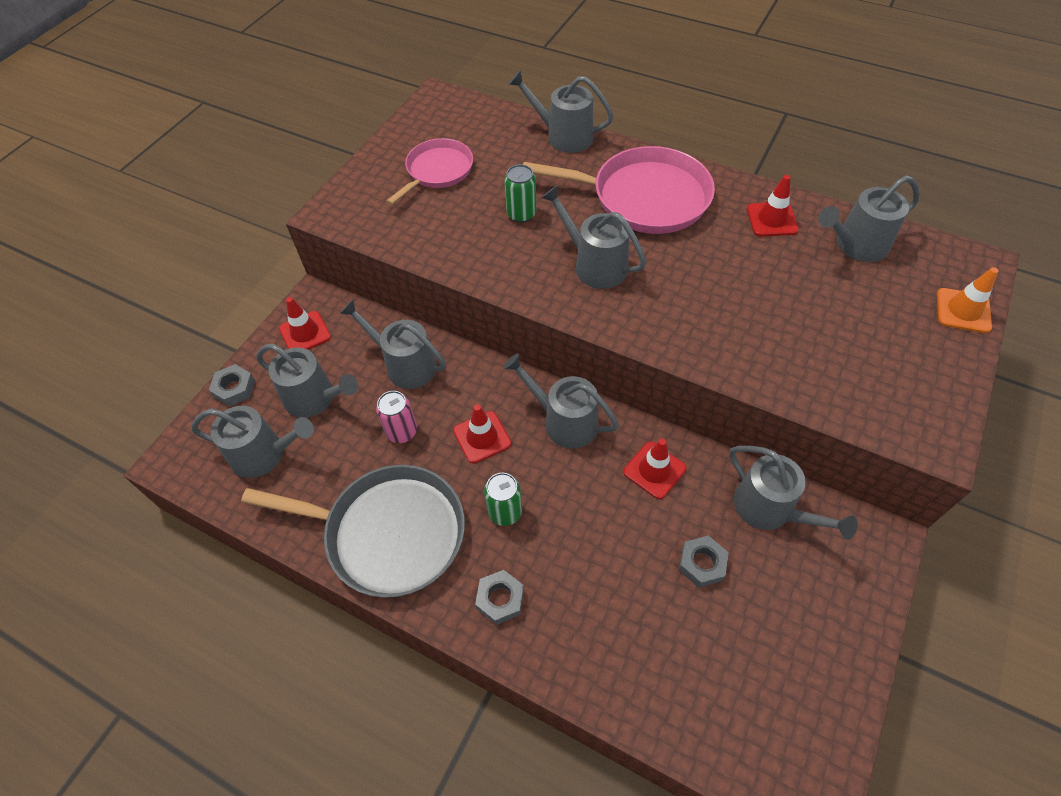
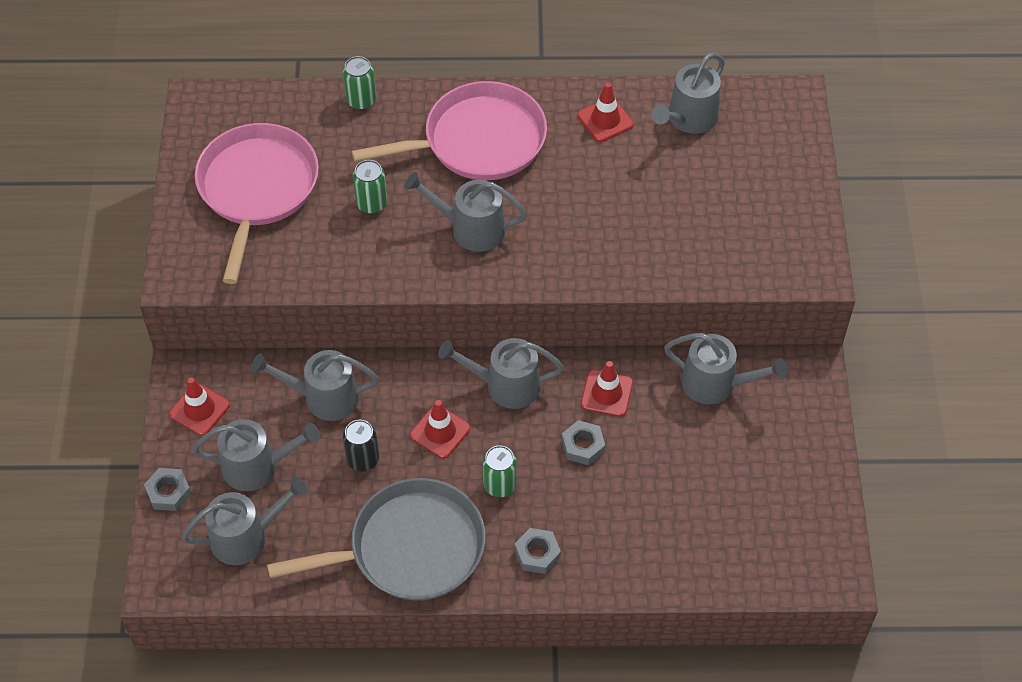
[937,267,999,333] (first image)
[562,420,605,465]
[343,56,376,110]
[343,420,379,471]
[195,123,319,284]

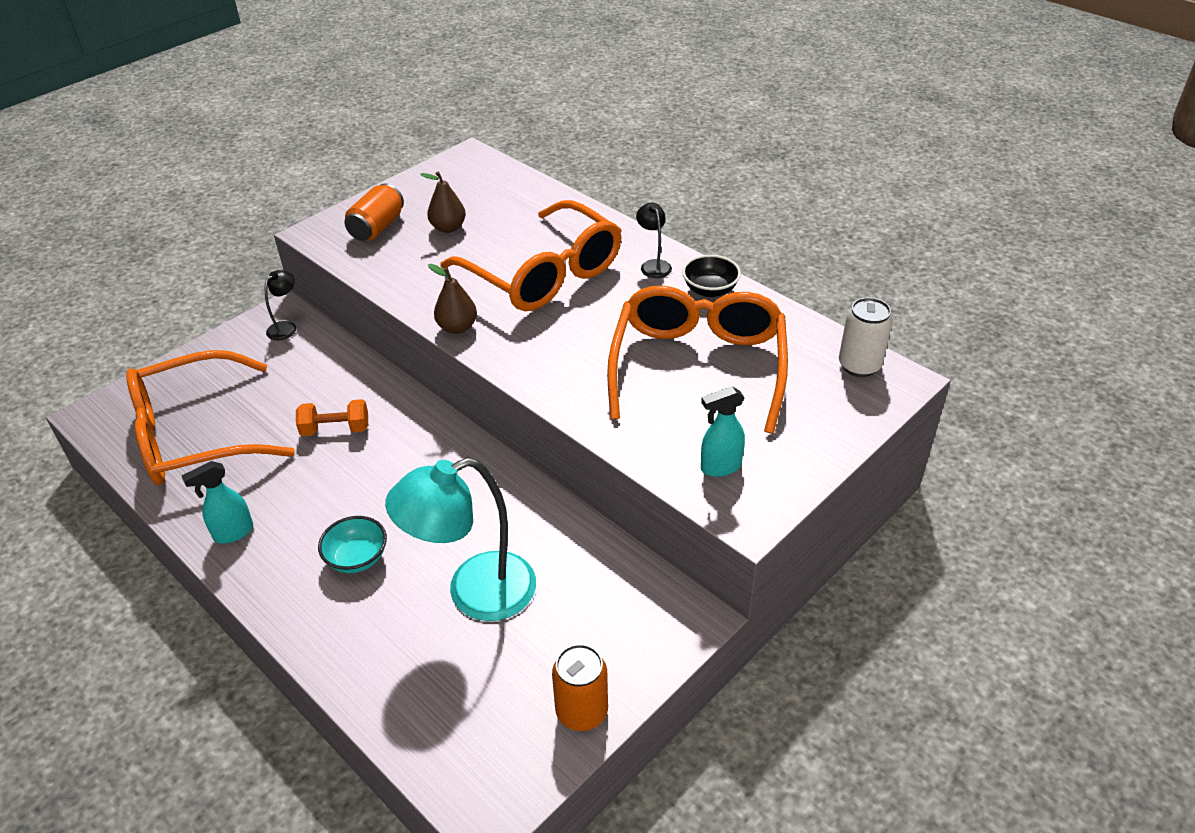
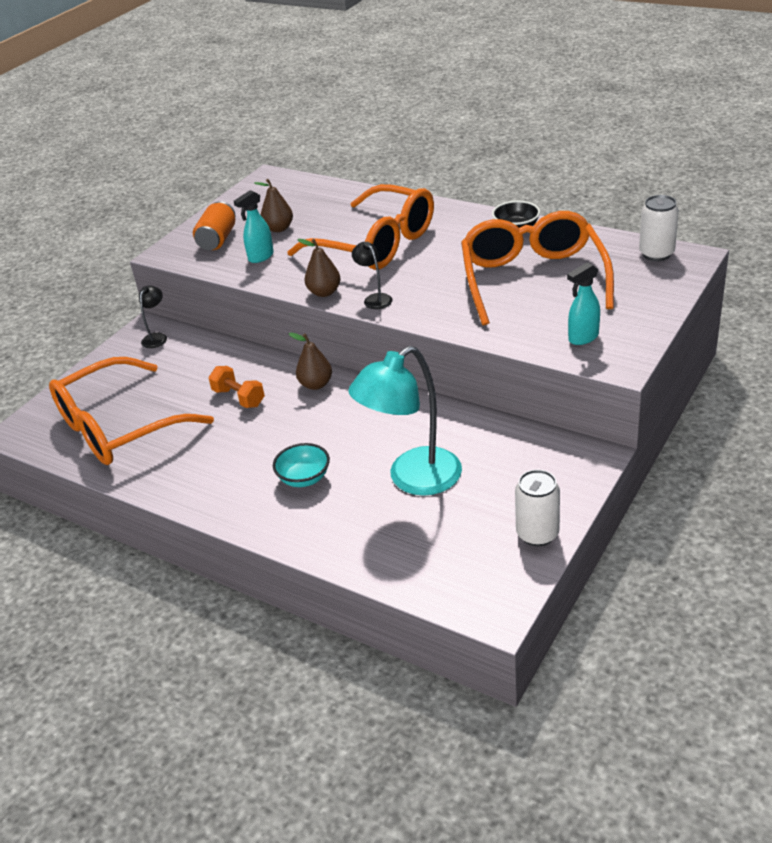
[289,333,332,390]
[234,190,274,263]
[352,242,393,309]
[515,469,560,546]
[209,366,265,408]

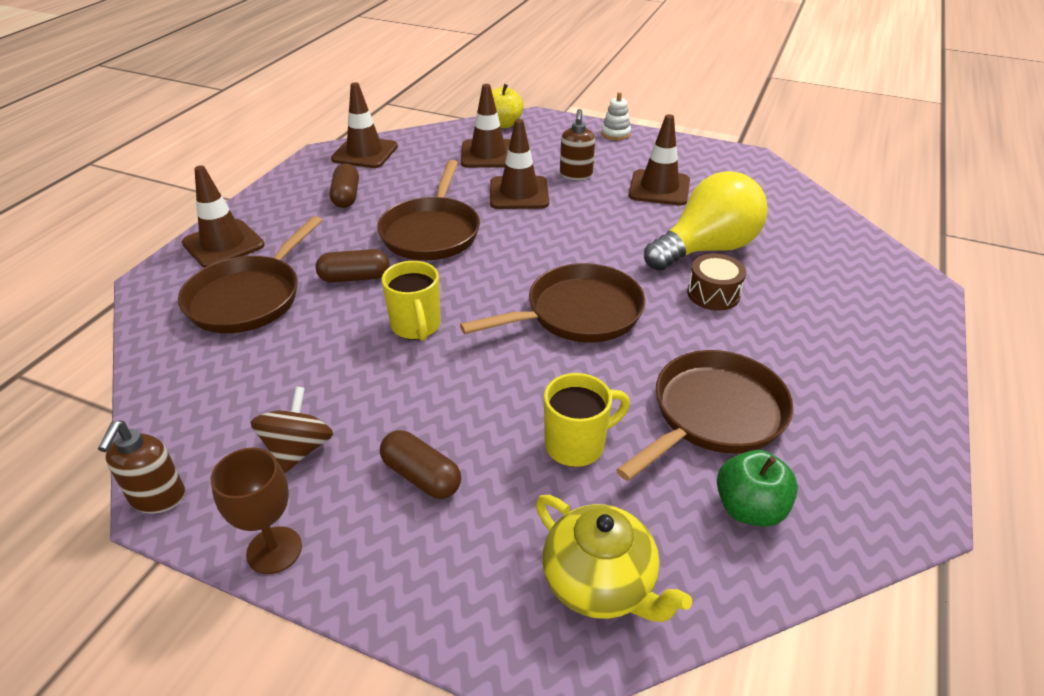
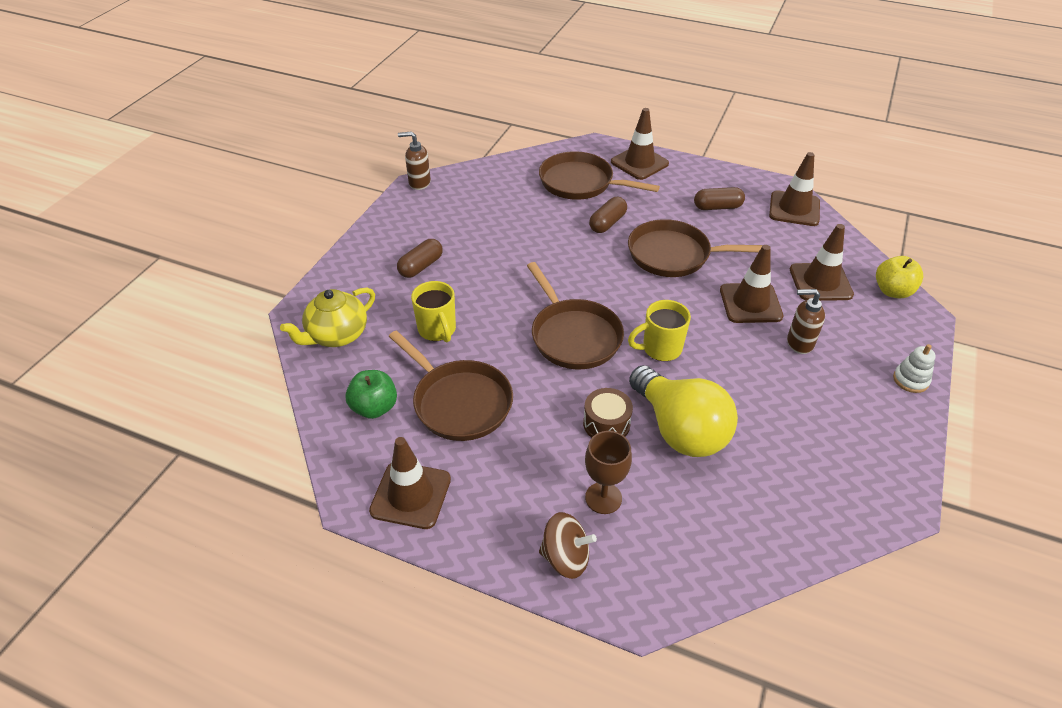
[585,431,632,514]
[539,512,597,579]
[628,300,691,361]
[369,437,451,529]
[589,197,627,233]

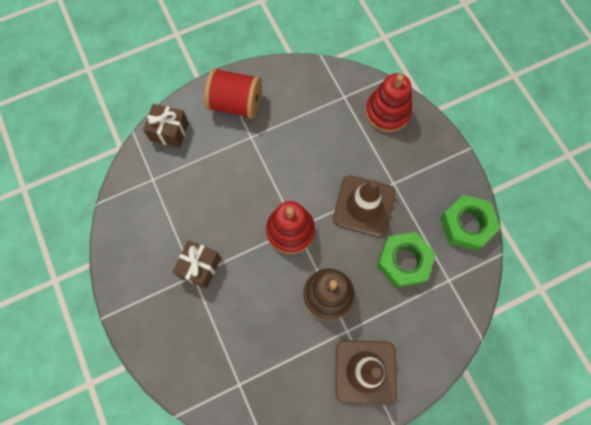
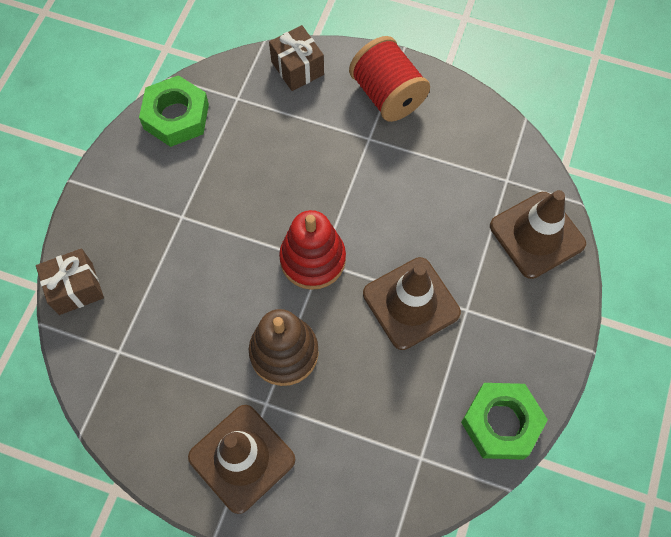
[36,248,104,315]
[139,75,209,147]
[490,190,586,279]

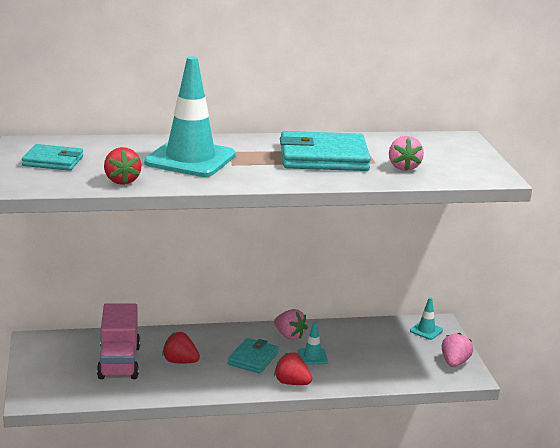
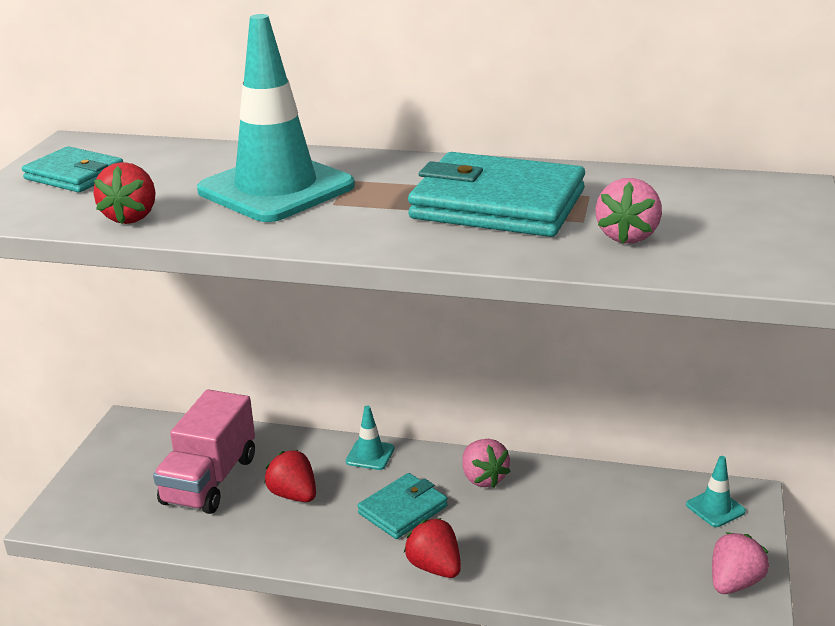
[346,406,394,470]

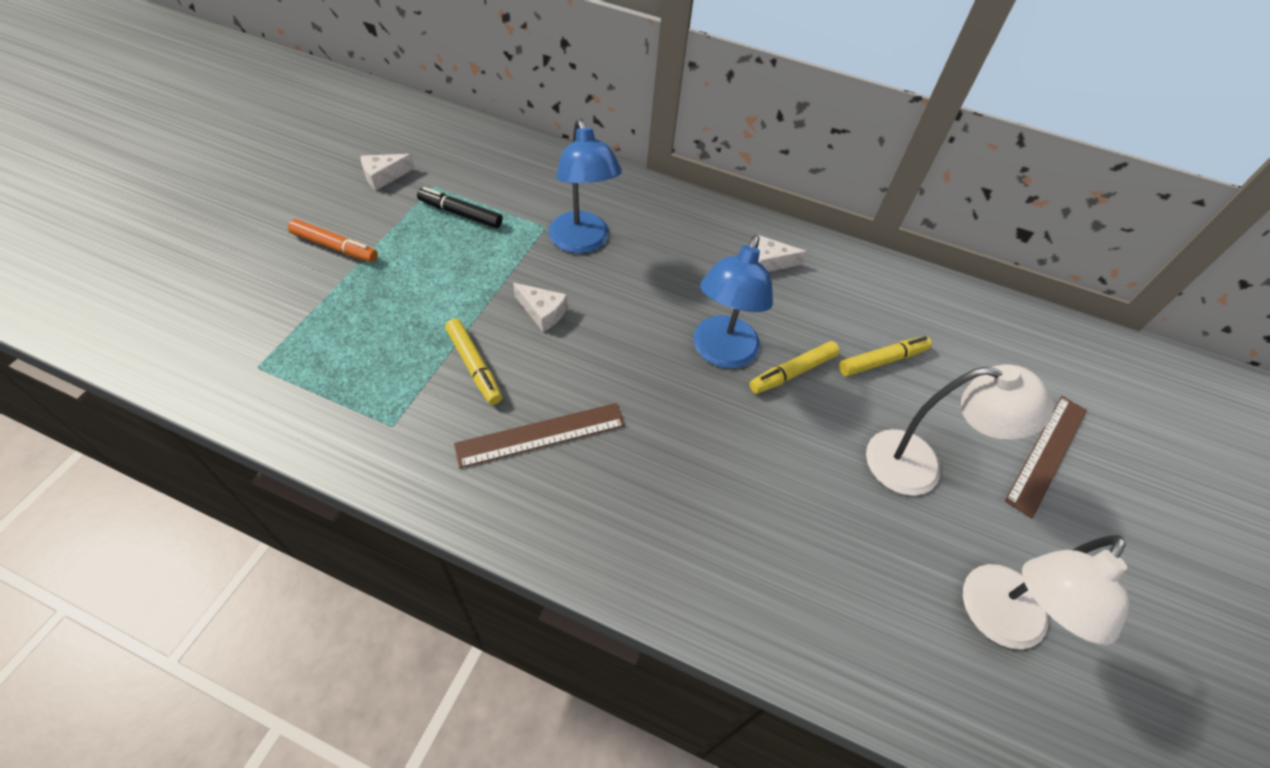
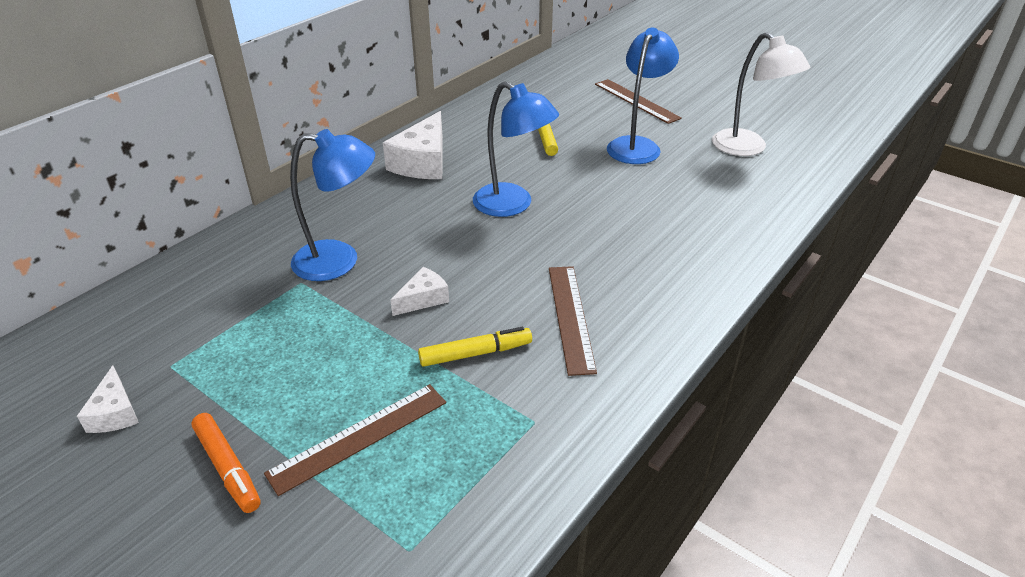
[417,187,503,228] (first image)
[749,341,840,394] (first image)
[264,384,446,496]
[607,27,679,164]
[191,413,261,513]
[383,111,443,179]

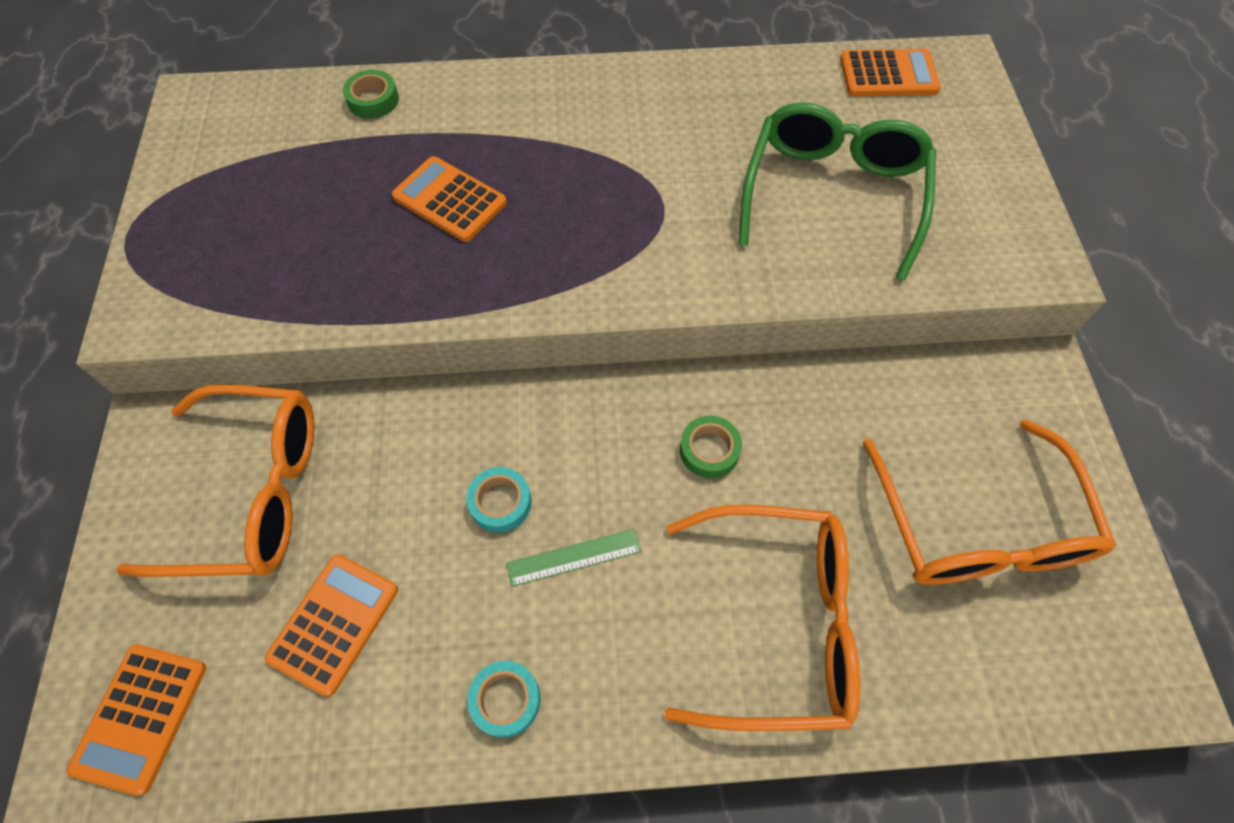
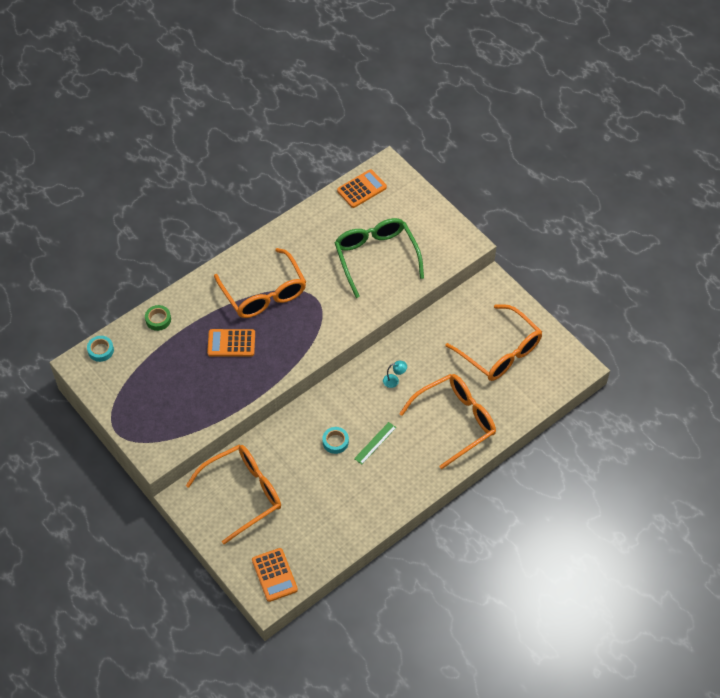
[265,554,398,697] (first image)
[214,248,306,318]
[87,336,114,362]
[383,361,407,388]

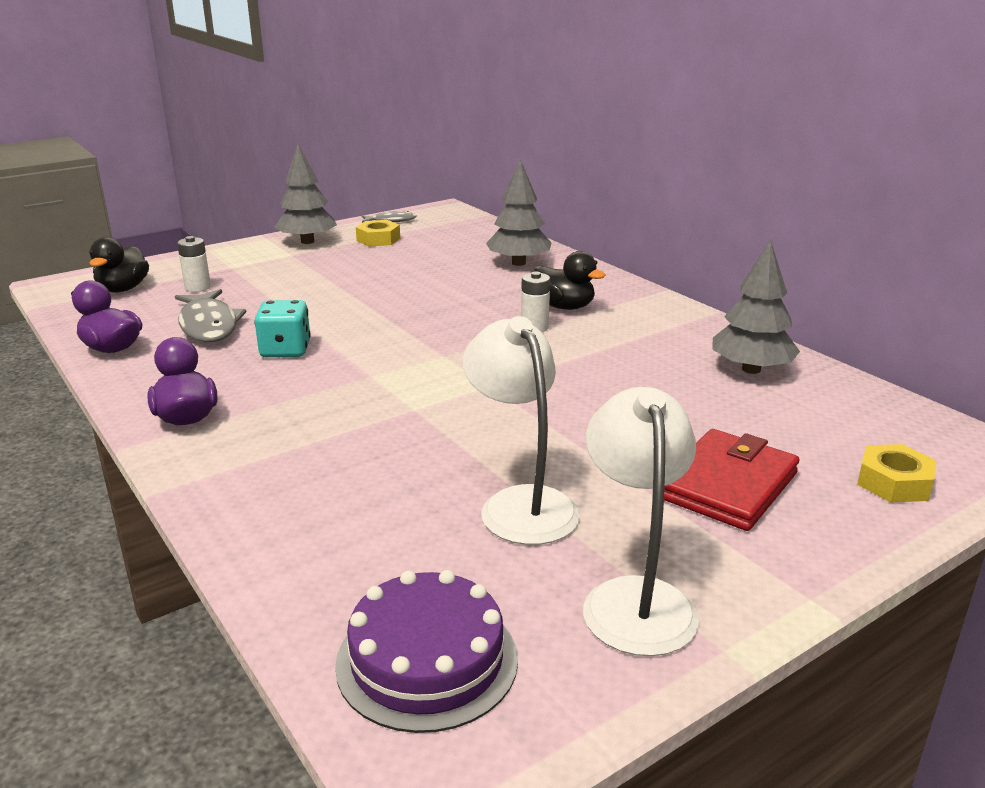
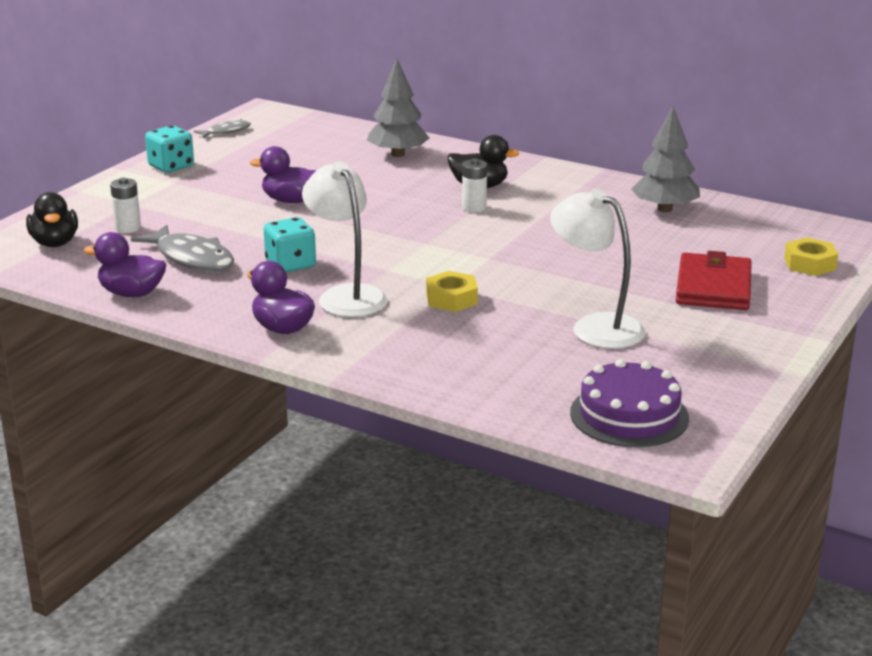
[250,146,317,203]
[426,271,478,312]
[302,161,388,317]
[145,125,194,173]

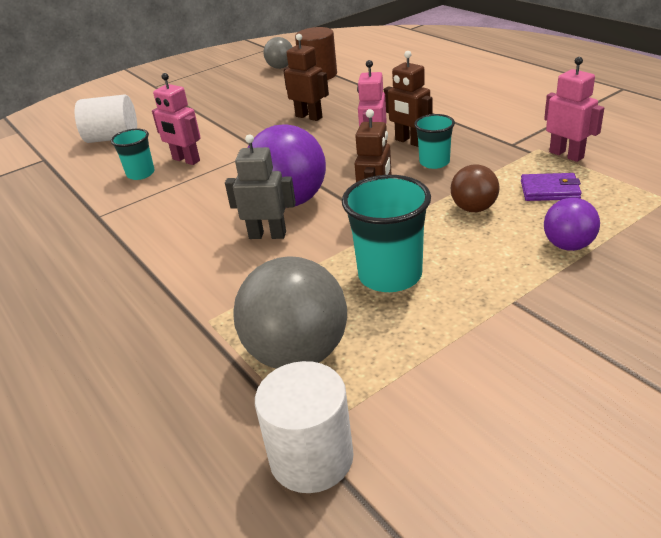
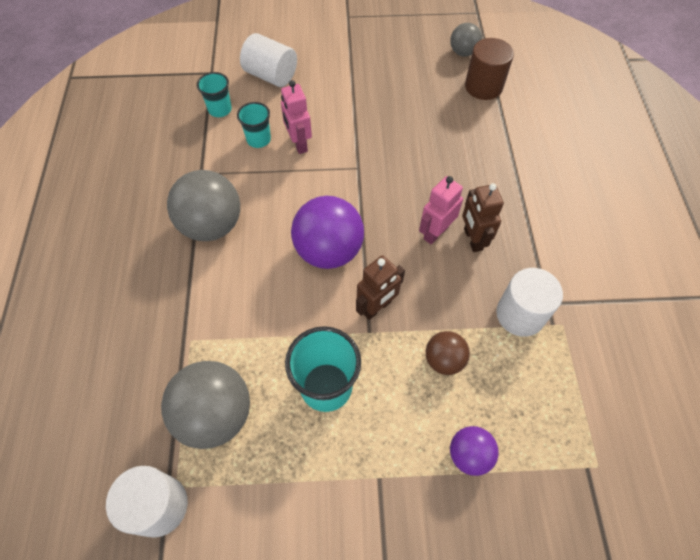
[225,134,296,239] (first image)
[283,34,329,121] (first image)
[521,173,581,201] (first image)
[544,57,604,162] (first image)
[167,170,240,241]
[496,268,563,337]
[197,72,232,117]

